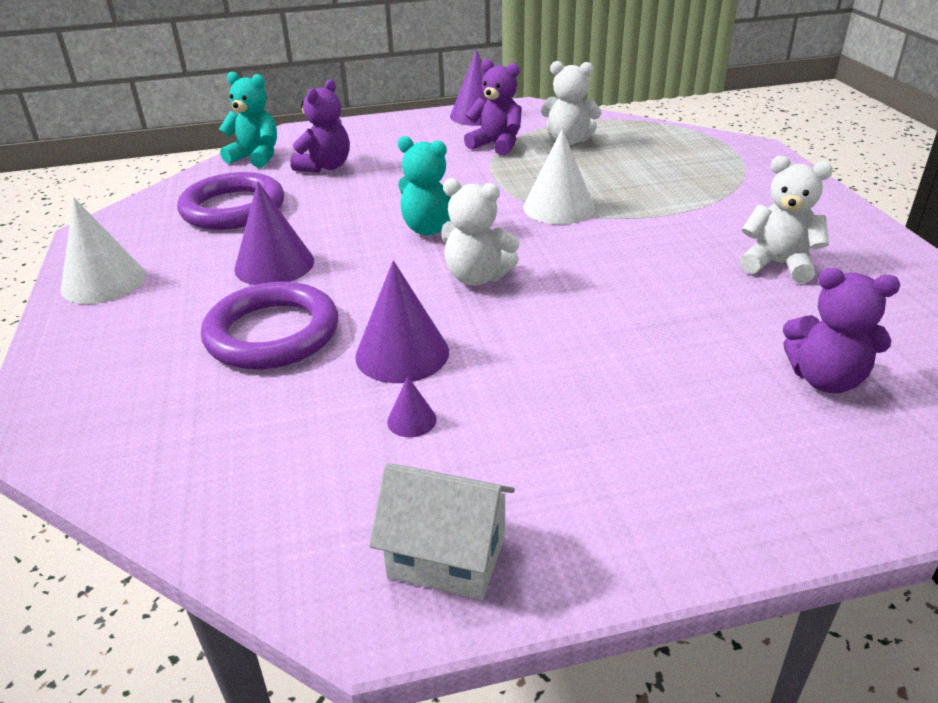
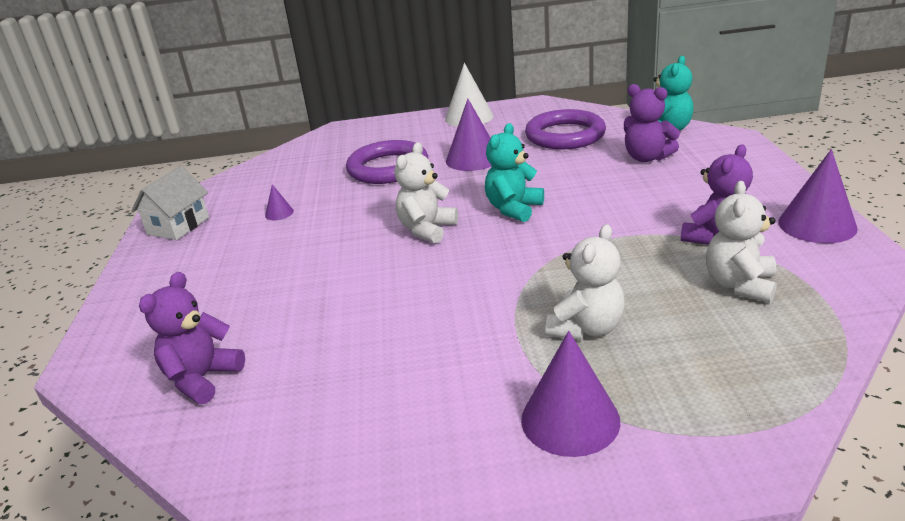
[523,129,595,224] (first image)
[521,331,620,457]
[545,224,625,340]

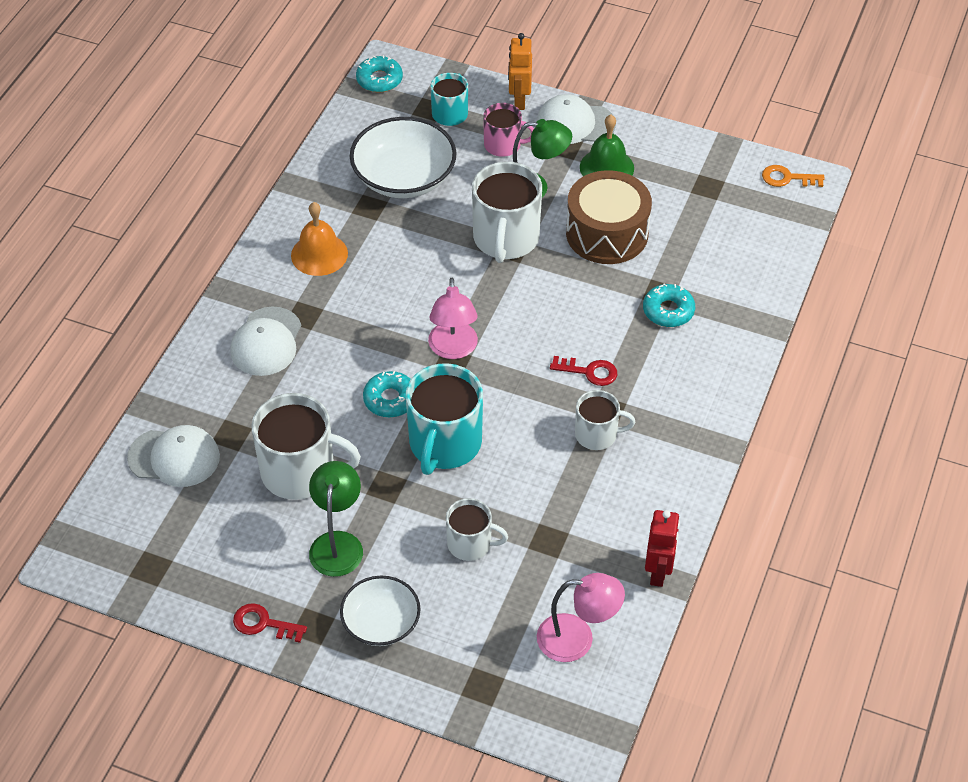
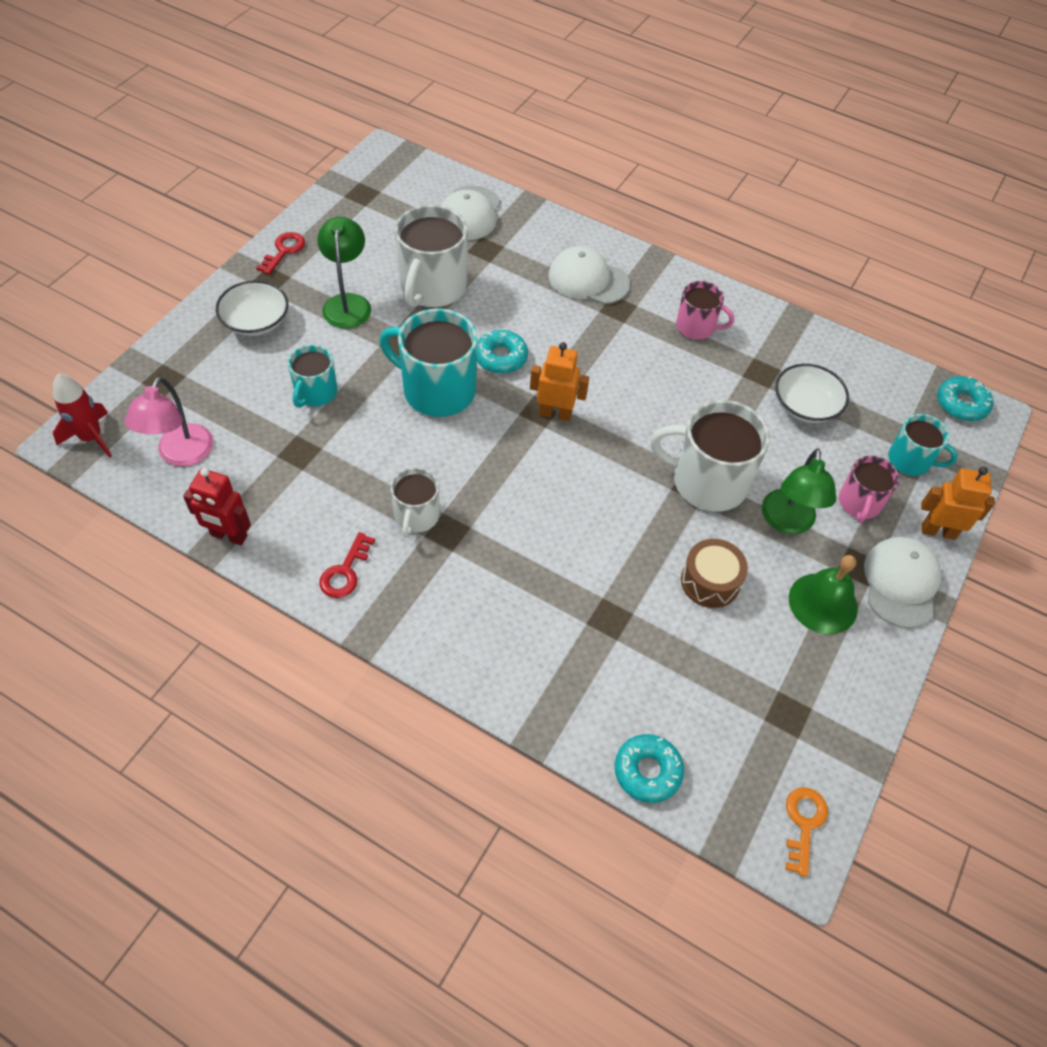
[53,374,112,458]
[319,532,375,598]
[615,734,684,803]
[676,281,734,340]
[530,342,589,421]
[288,344,337,408]
[317,217,371,329]
[775,364,849,423]
[681,539,748,608]

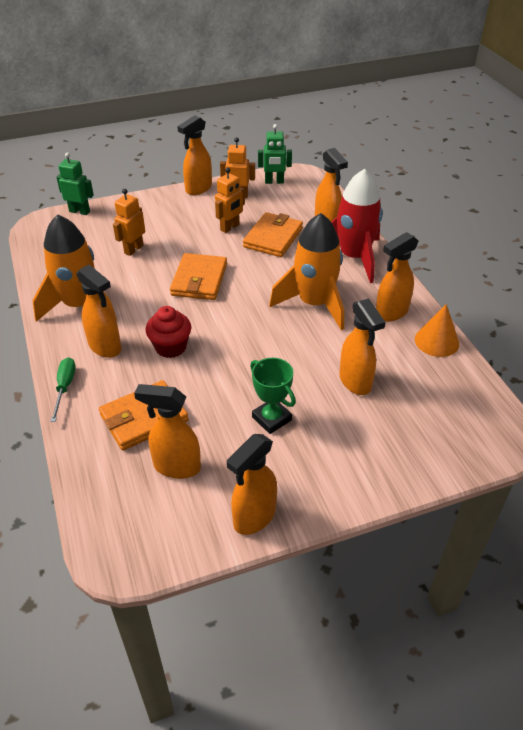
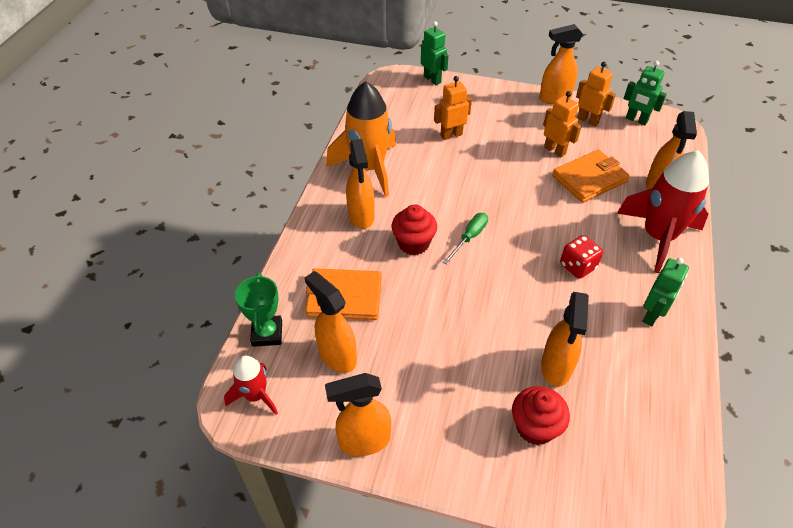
[170,253,227,300] (first image)
[415,304,459,357] (first image)
[224,356,278,415]
[512,386,570,445]
[443,213,488,264]
[235,273,282,347]
[560,235,603,279]
[642,258,689,326]
[543,91,582,158]

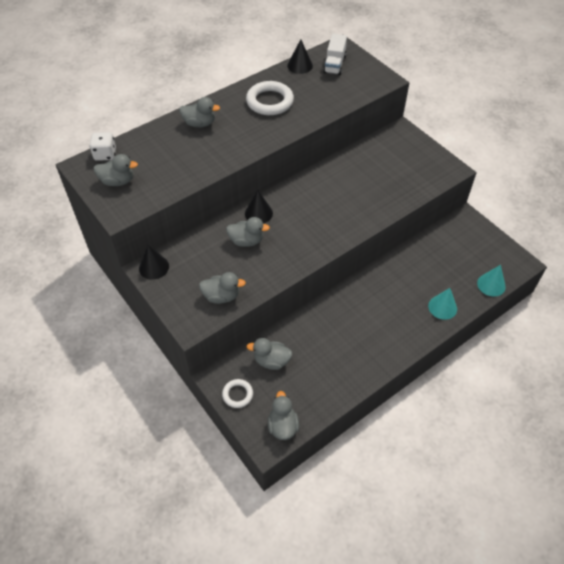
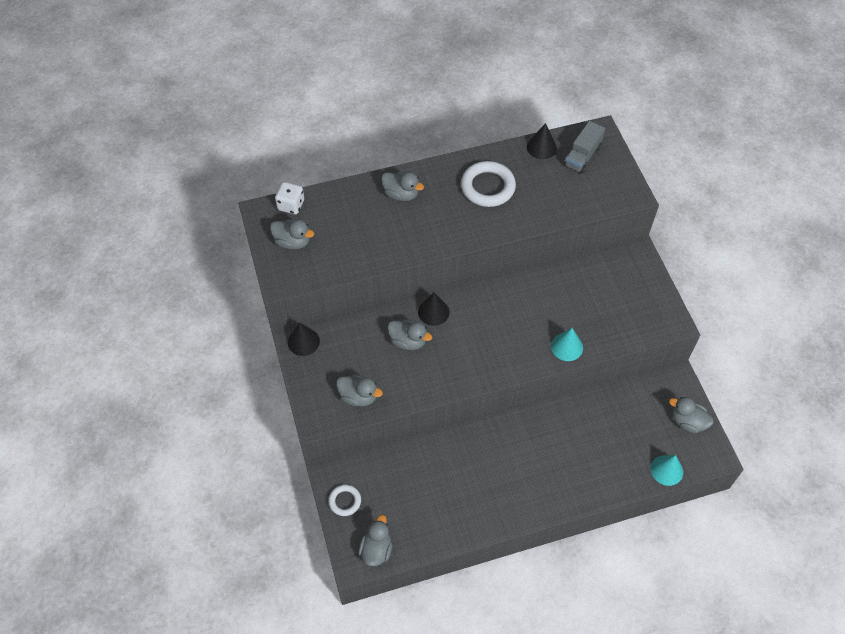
[669,397,714,433]
[551,328,583,361]
[564,121,605,174]

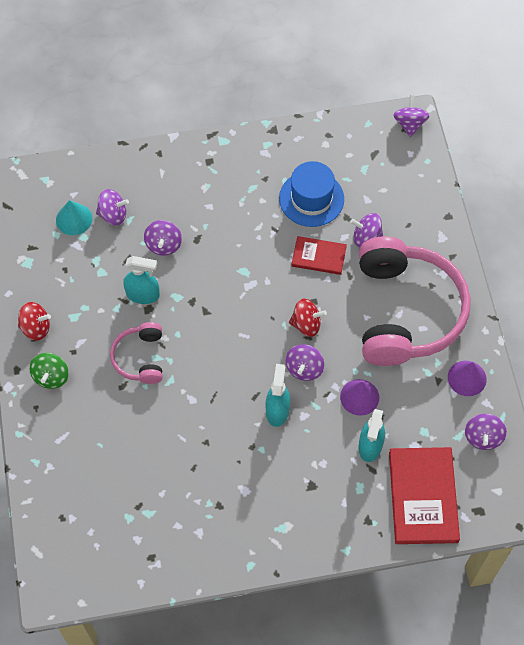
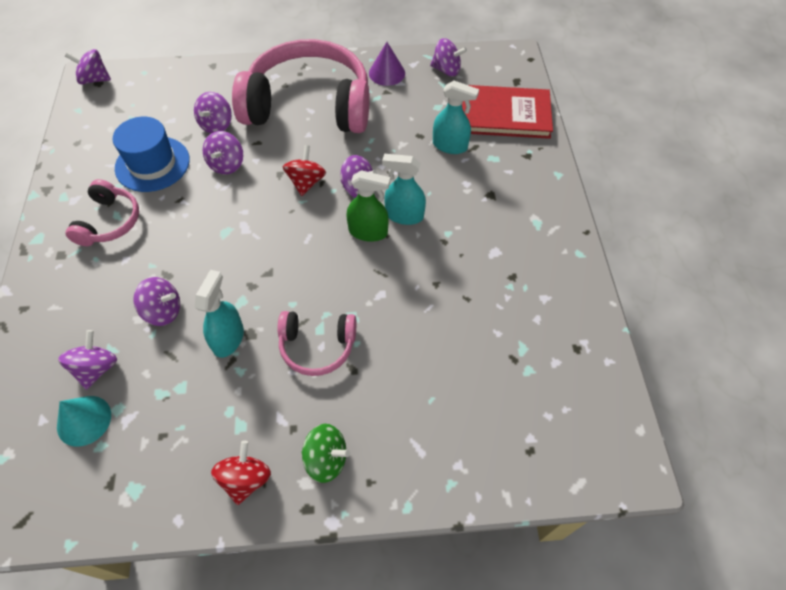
[340,379,379,416] (first image)
[66,179,139,246]
[346,170,390,242]
[203,131,243,174]

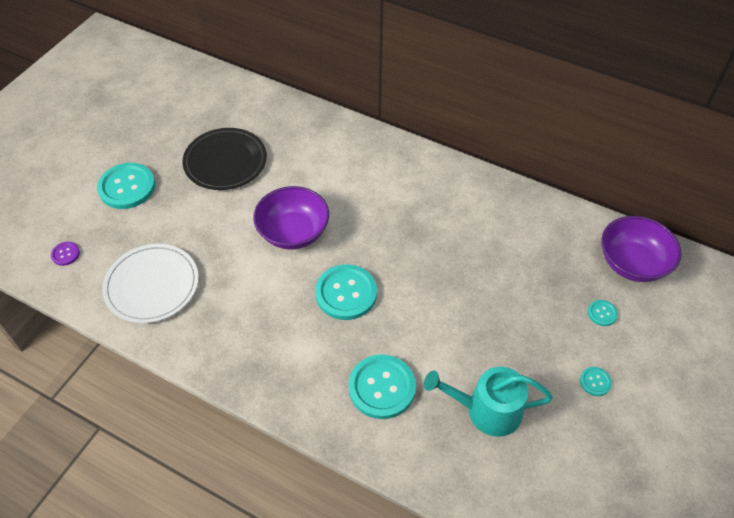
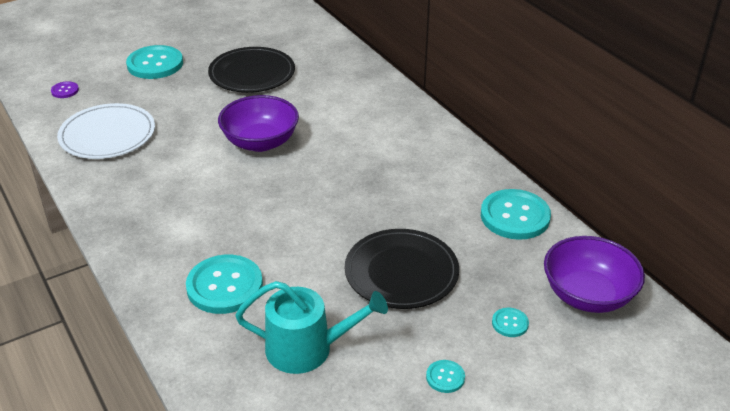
[345,229,459,309]
[481,189,551,240]
[235,281,388,374]

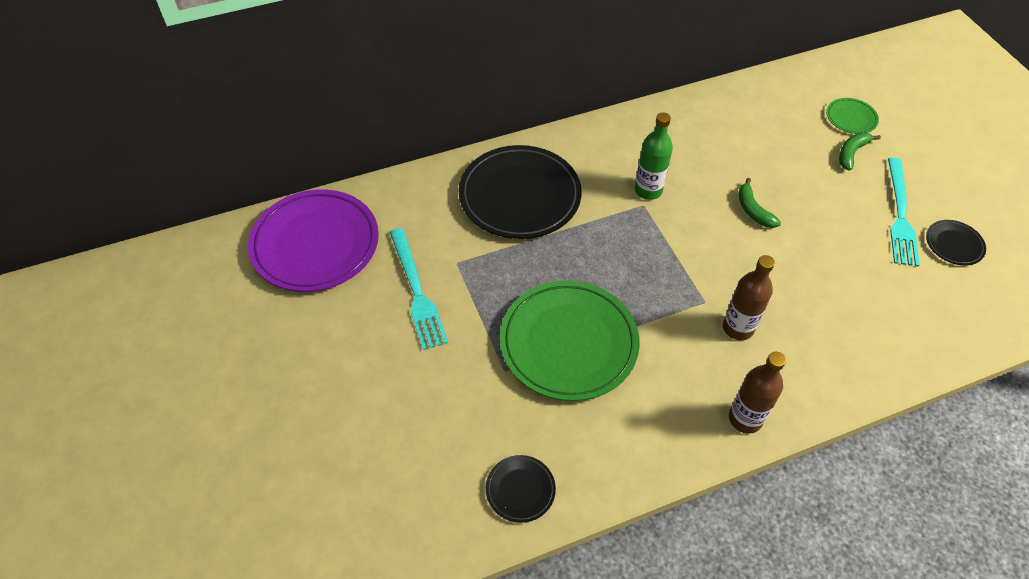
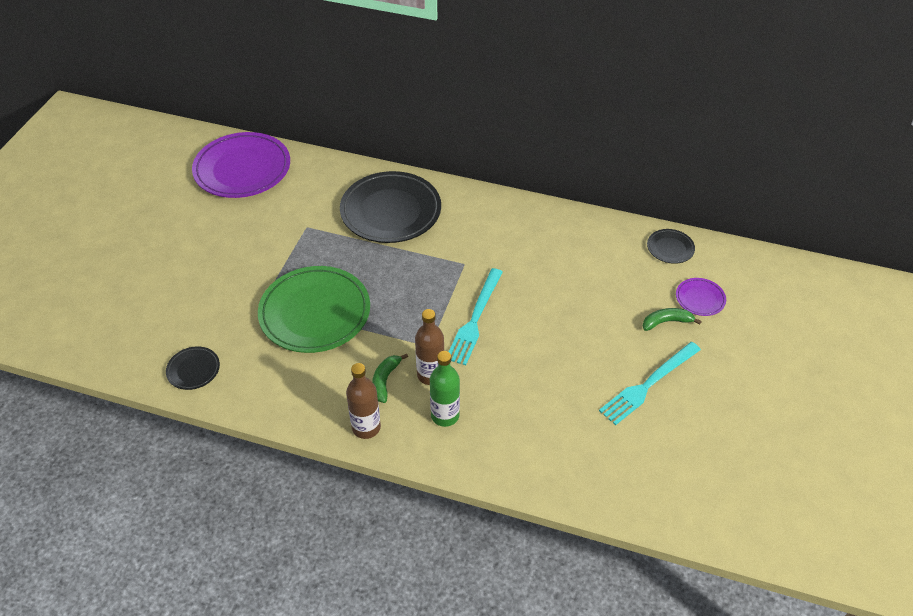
[449,268,503,365]
[430,351,460,427]
[372,354,408,403]
[647,229,695,264]
[676,278,726,316]

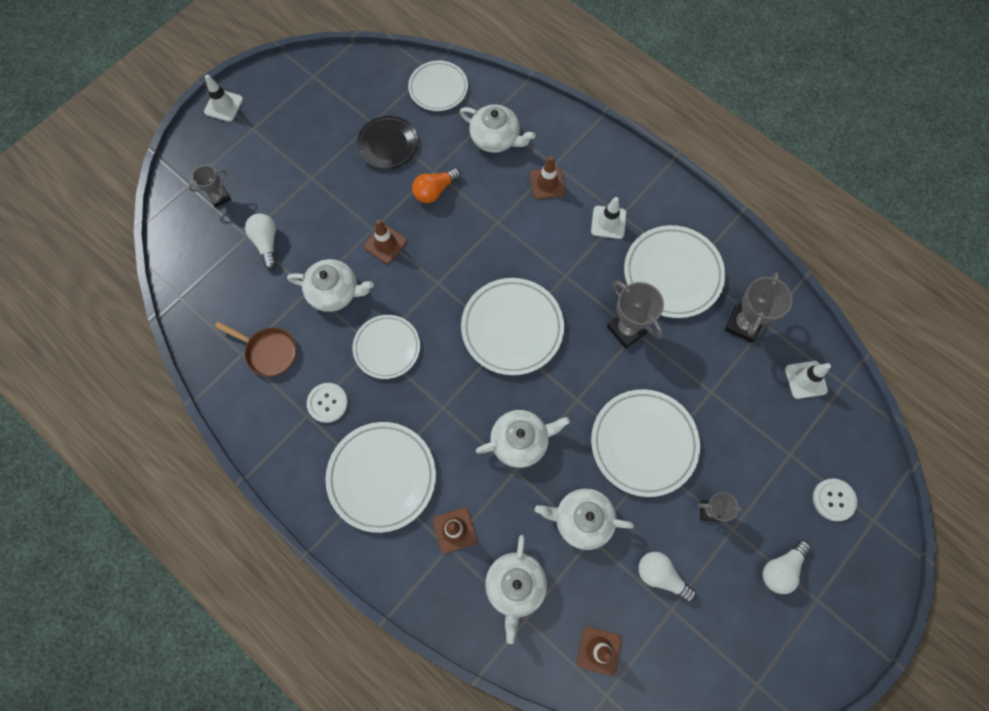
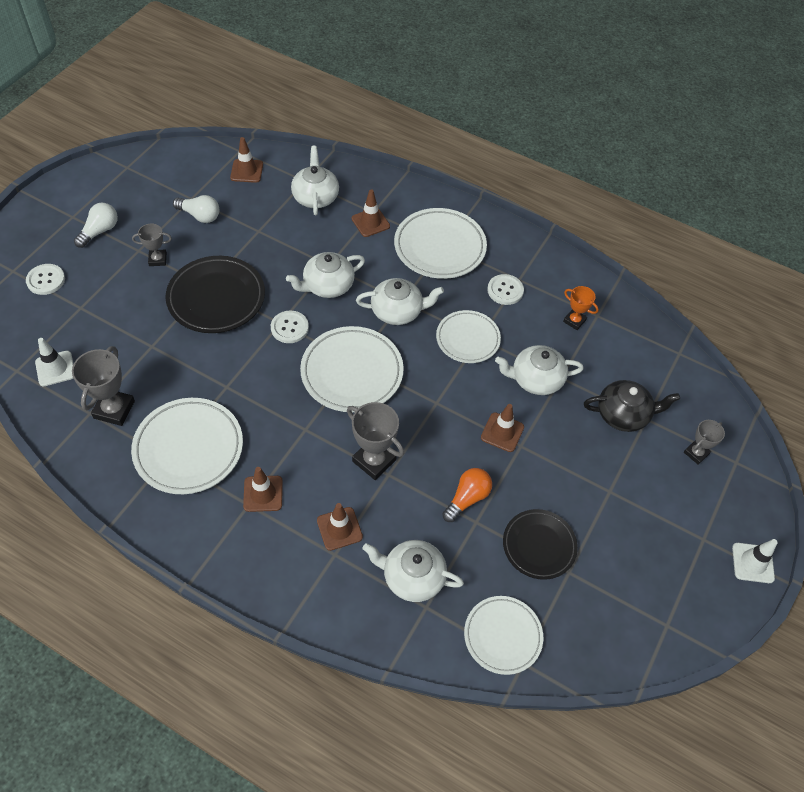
[271,311,309,343]
[356,278,444,325]
[347,402,404,480]
[563,286,599,330]
[584,380,680,432]
[243,467,283,512]
[165,256,265,333]

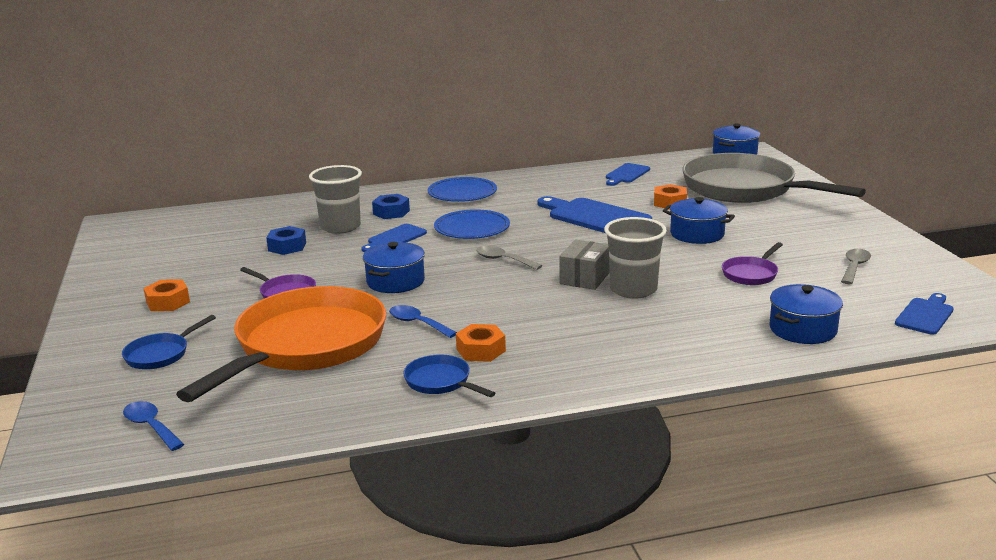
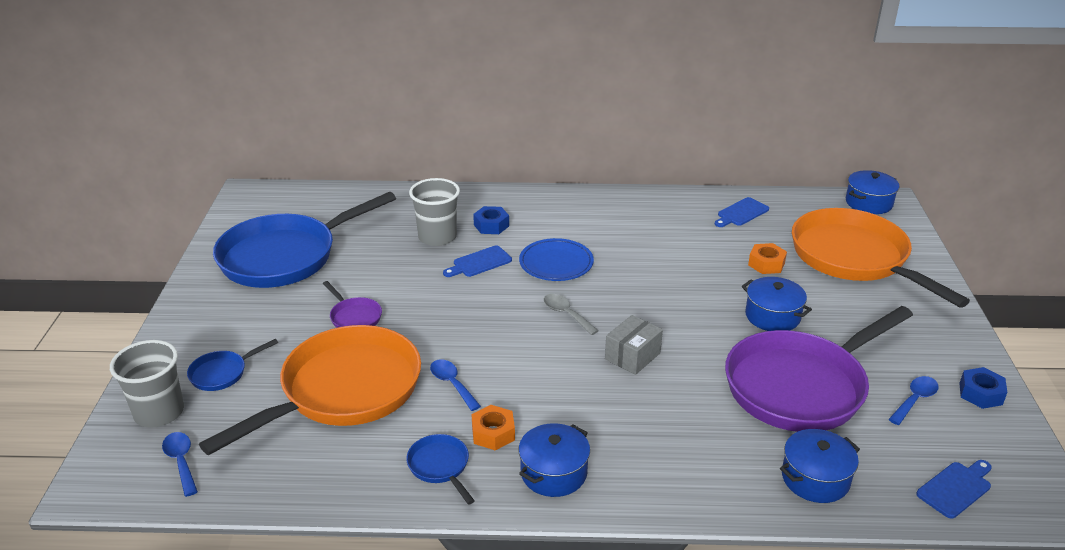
[143,279,190,311] (first image)
[428,177,497,202] (first image)
[537,196,652,233] (first image)
[213,192,396,288]
[959,367,1007,409]
[519,423,590,497]
[110,340,184,428]
[792,208,970,308]
[888,376,939,425]
[725,306,913,432]

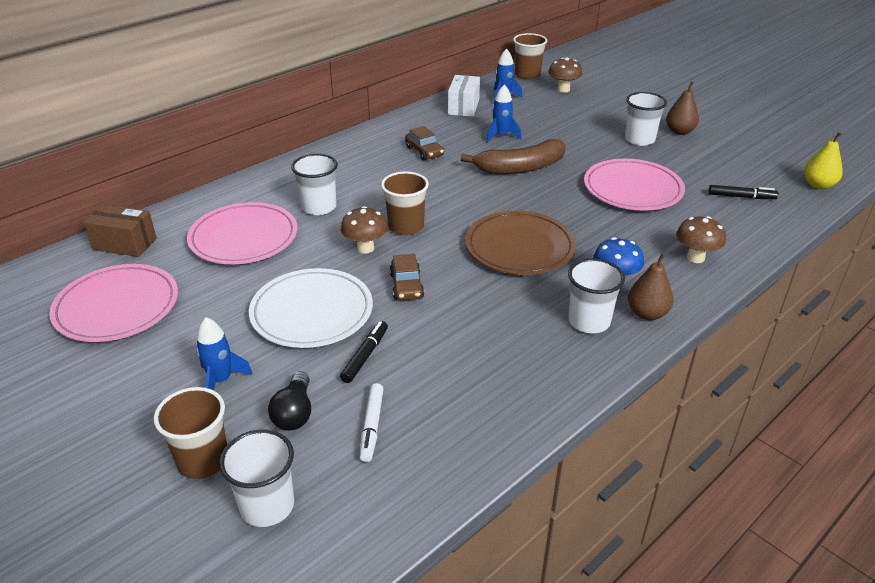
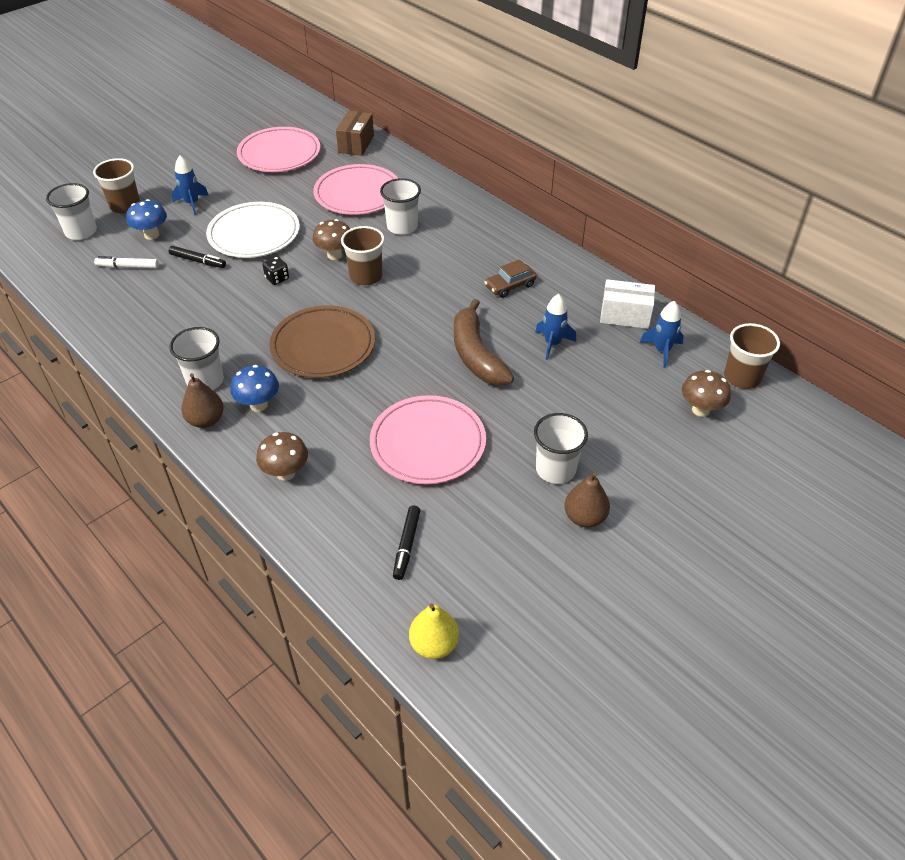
[126,199,167,240]
[262,256,289,285]

